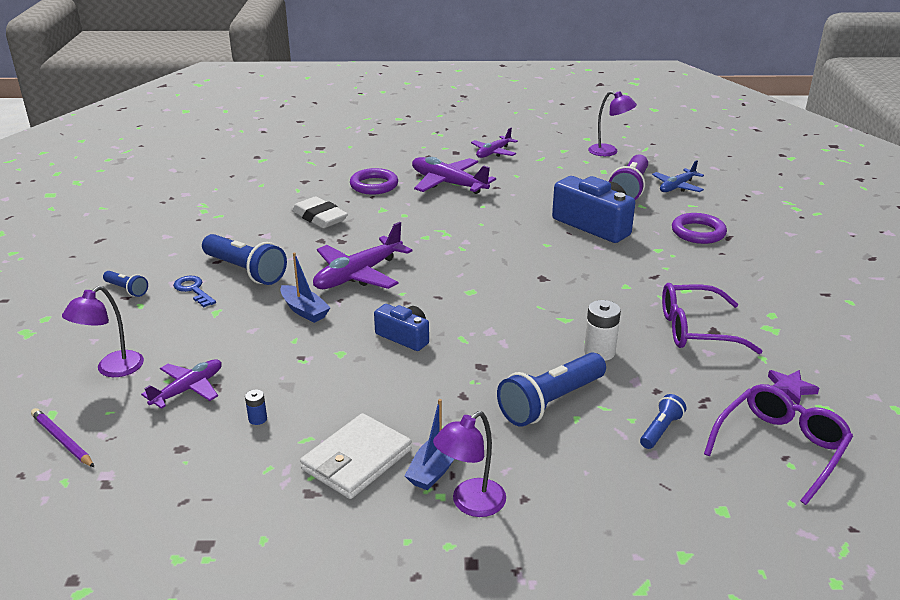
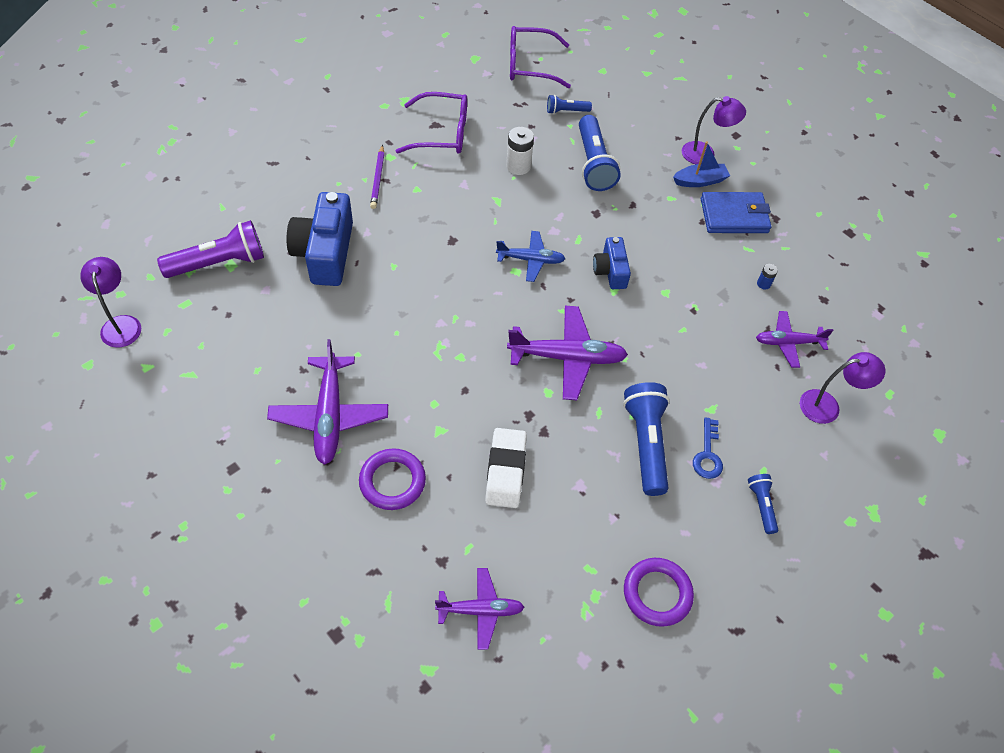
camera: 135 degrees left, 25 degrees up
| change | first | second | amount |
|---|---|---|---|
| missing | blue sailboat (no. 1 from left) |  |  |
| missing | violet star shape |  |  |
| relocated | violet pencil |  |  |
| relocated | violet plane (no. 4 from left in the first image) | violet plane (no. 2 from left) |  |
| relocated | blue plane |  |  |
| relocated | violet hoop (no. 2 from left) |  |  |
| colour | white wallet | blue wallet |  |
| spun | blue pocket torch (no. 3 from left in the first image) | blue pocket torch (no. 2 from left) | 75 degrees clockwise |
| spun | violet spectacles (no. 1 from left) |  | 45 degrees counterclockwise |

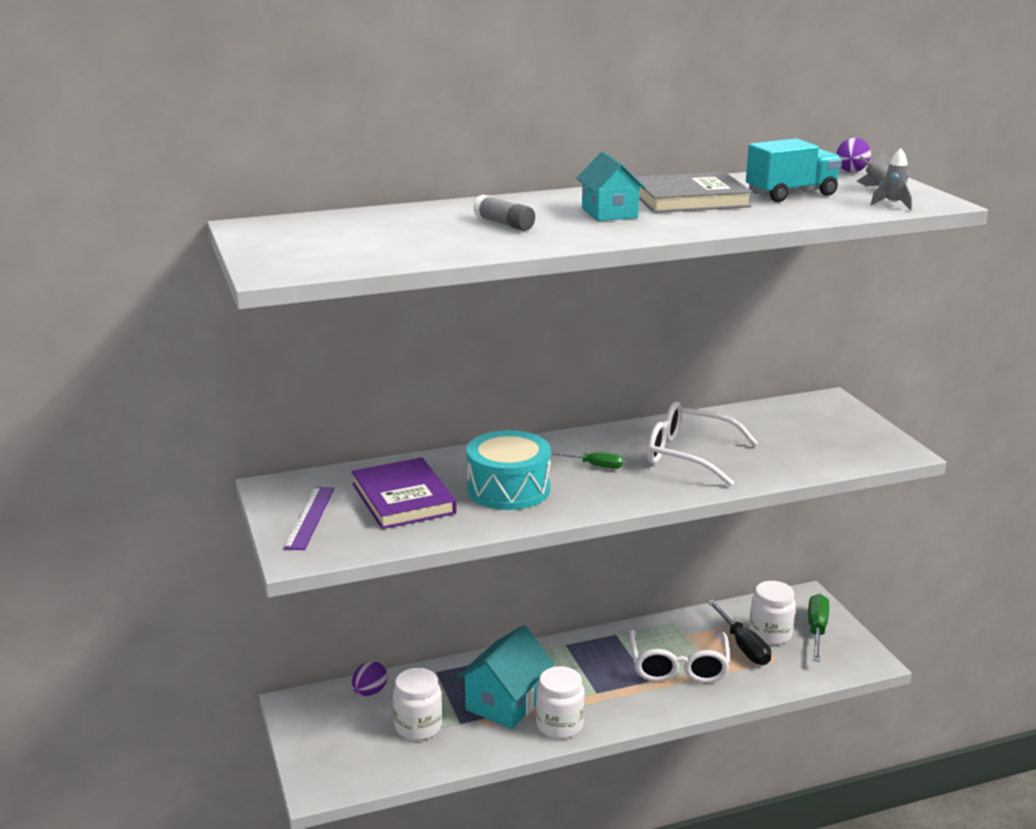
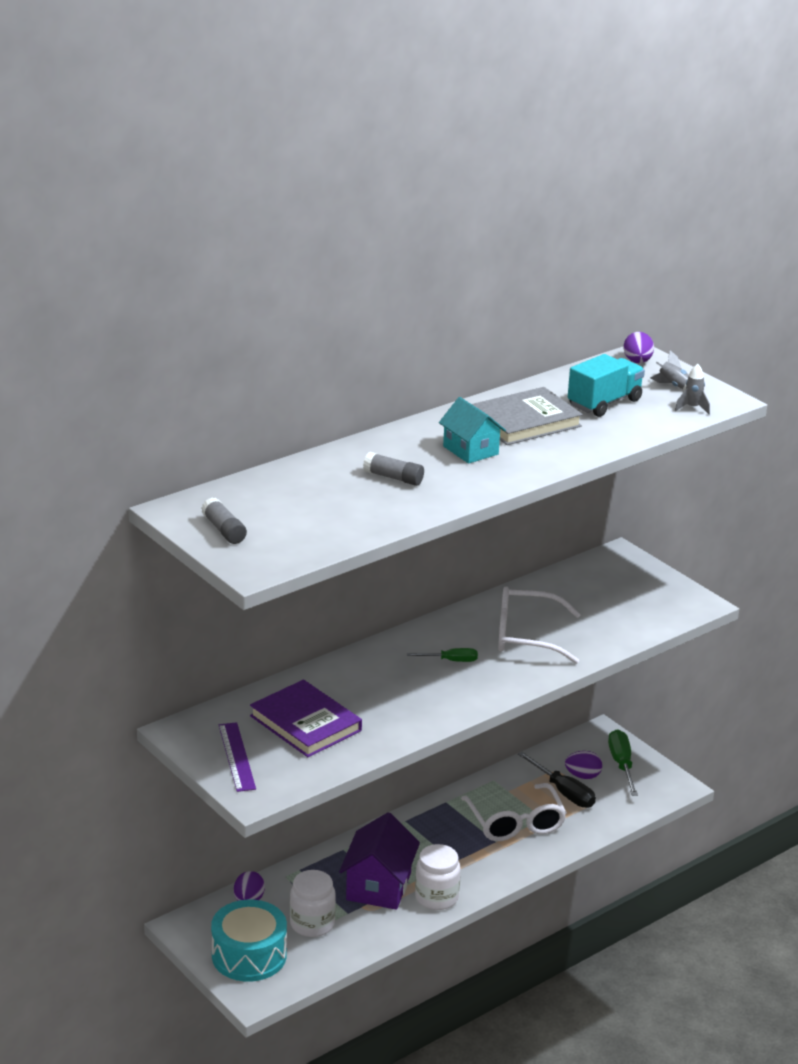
camera: 20 degrees left, 5 degrees up
| change | first | second | amount |
|---|---|---|---|
| appeared |  | gray glue stick (no. 1 from left) |  |
| relocated | turquoise toy drum |  |  |
| exchanged | white jam jar (no. 3 from left) | violet toy egg (no. 2 from left) |  |
| colour | turquoise cottage (no. 1 from left) | violet cottage |  |

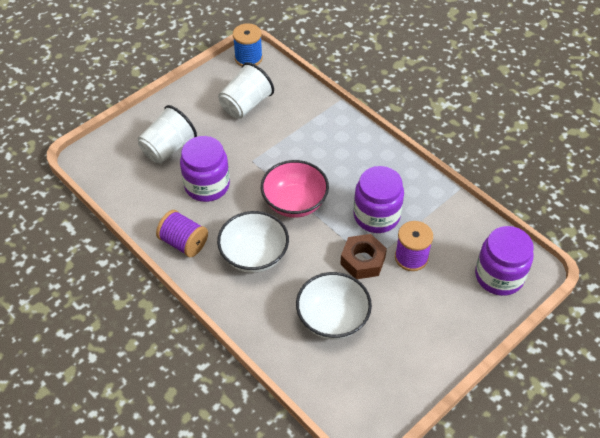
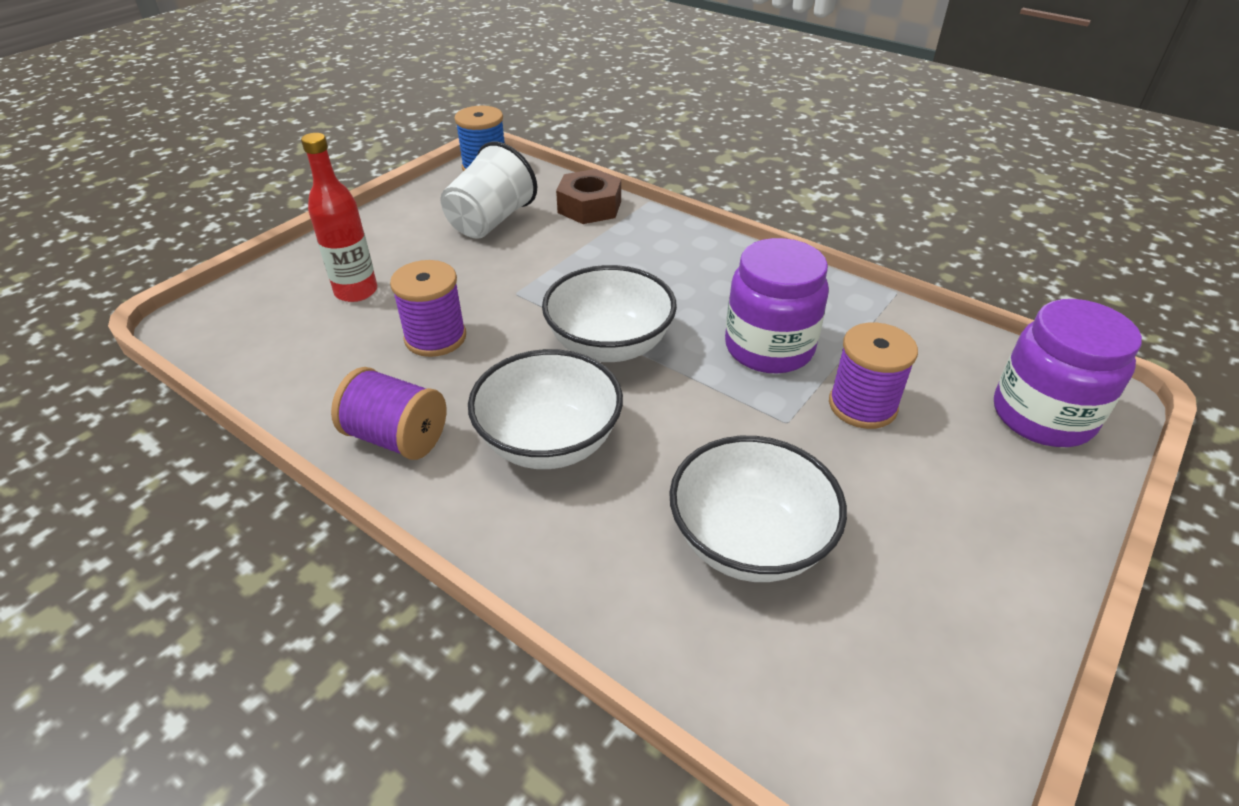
camera: 10 degrees left, 10 degrees down
| change | first | second | amount |
|---|---|---|---|
| relocated | brown hexagon nut |  |  |
| exchanged | white beaker (no. 1 from left) | red bottle |  |
| exchanged | violet jam jar (no. 1 from left) | violet reel of thread (no. 2 from left) |  |
| colour | rosy deep dish | white deep dish (no. 2 from left) |  |

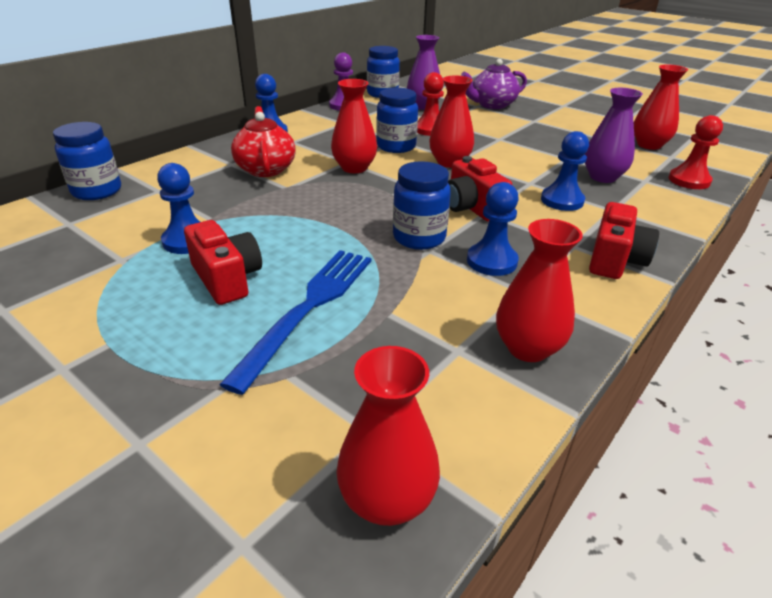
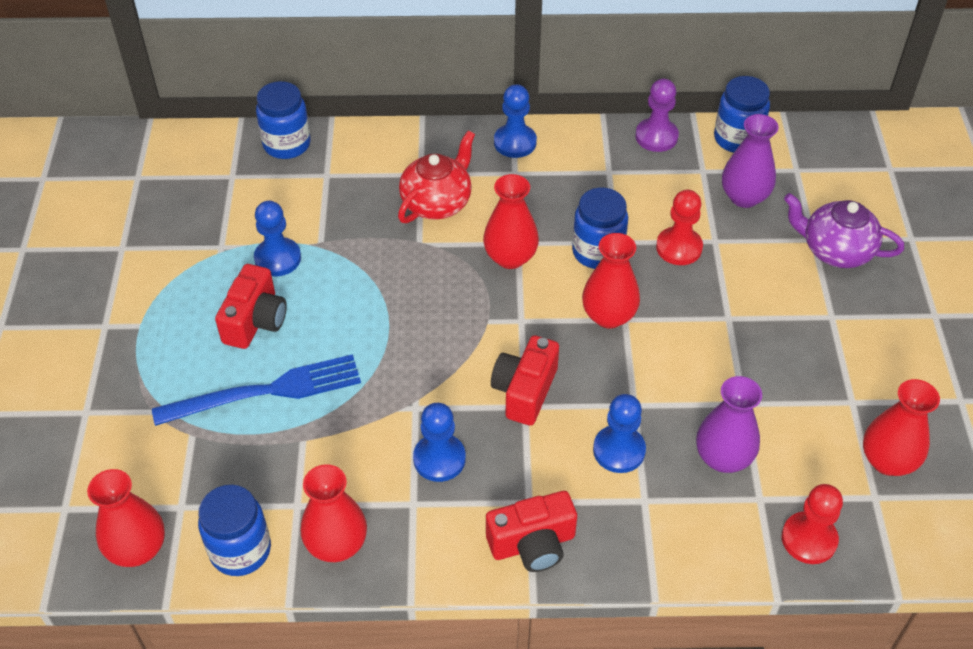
camera: 50 degrees right, 15 degrees up
| change | first | second | amount |
|---|---|---|---|
| relocated | blue jam jar (no. 4 from left in the first image) | blue jam jar (no. 1 from left) |  |

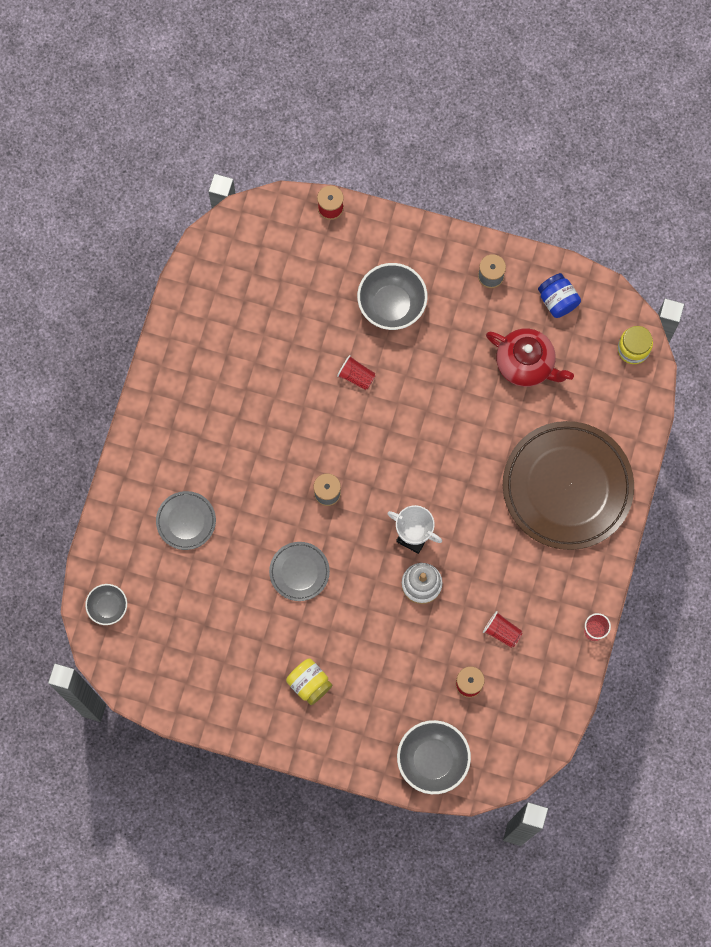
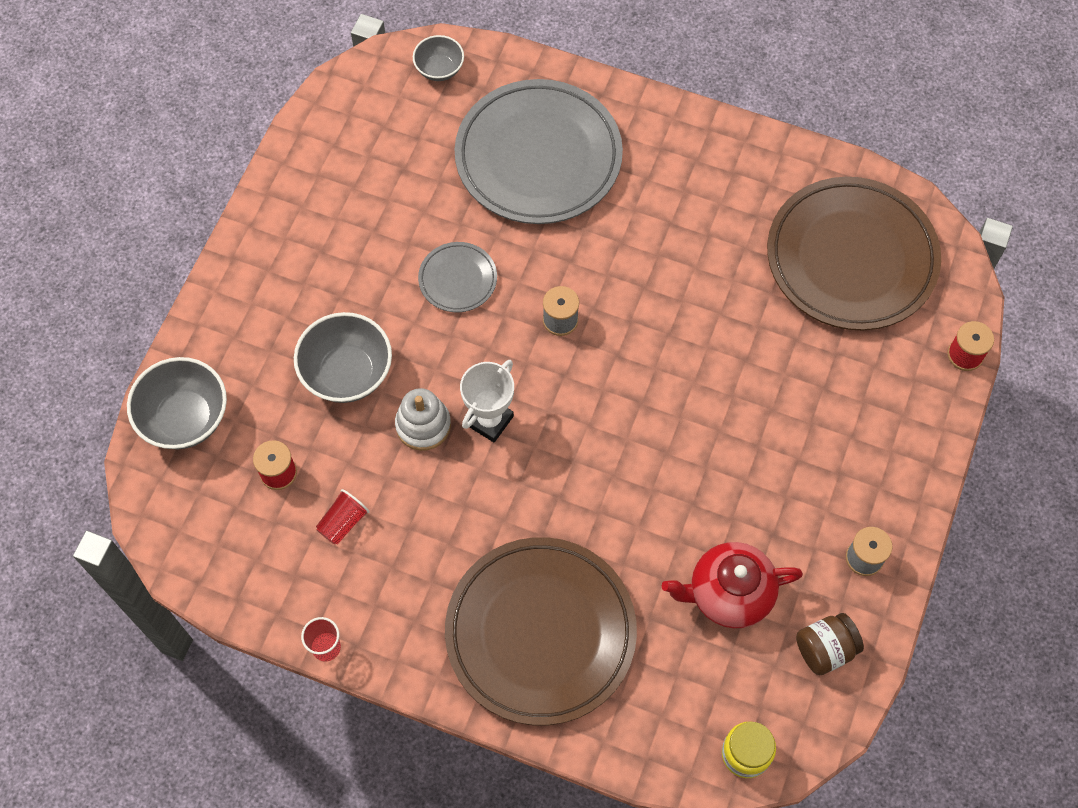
camera: 95 degrees right, 10 degrees down
| change | first | second | amount |
|---|---|---|---|
| missing | yellow jam jar (no. 1 from left) |  |  |
| missing | red beaker (no. 1 from left) |  |  |
| appeared |  | brown dinner plate (no. 2 from left) |  |
| relocated | gray deep dish (no. 2 from left) |  |  |
| colour | blue jam jar | brown jam jar |  |
| spun | red tea pot |  | 45 degrees clockwise |
| size | gray dinner plate (no. 1 from left in the first image) | gray dinner plate (no. 2 from left) | x2.19 |

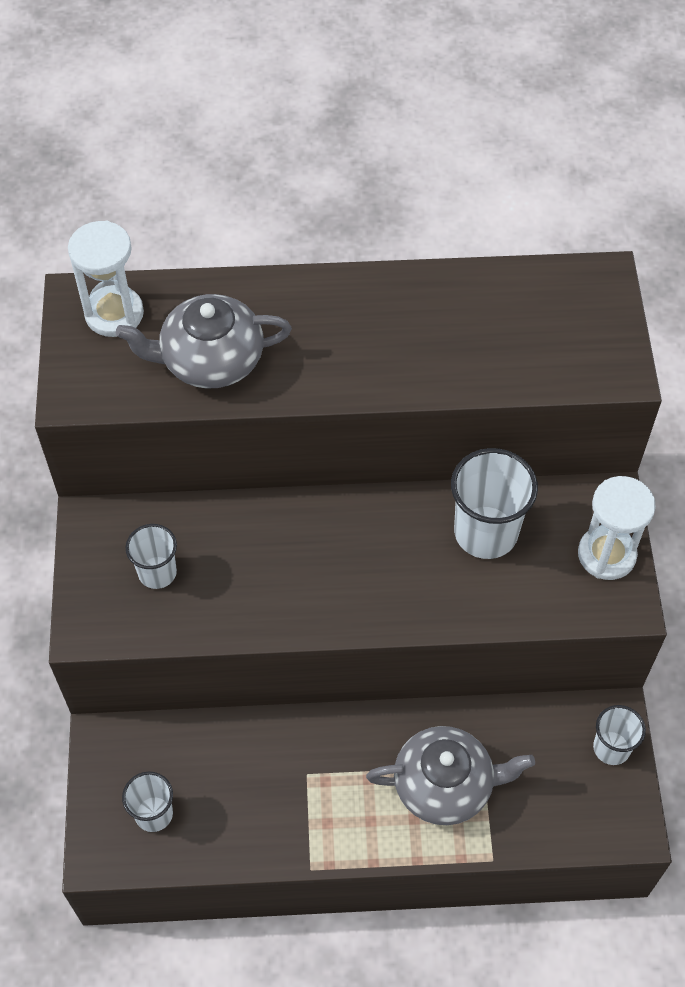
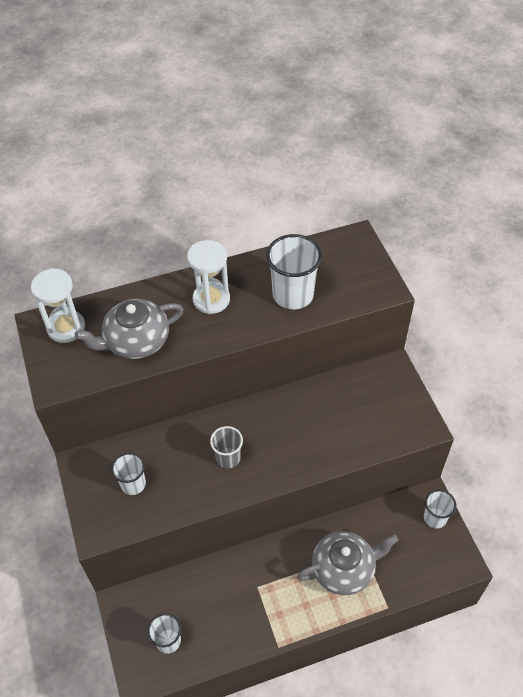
camera: 15 degrees left, 5 degrees down
| change | first | second | amount |
|---|---|---|---|
| appeared |  | gray beaker |  |
| relocated | white beaker (no. 3 from left) |  |  |
| relocated | white sand timer (no. 2 from left) |  |  |

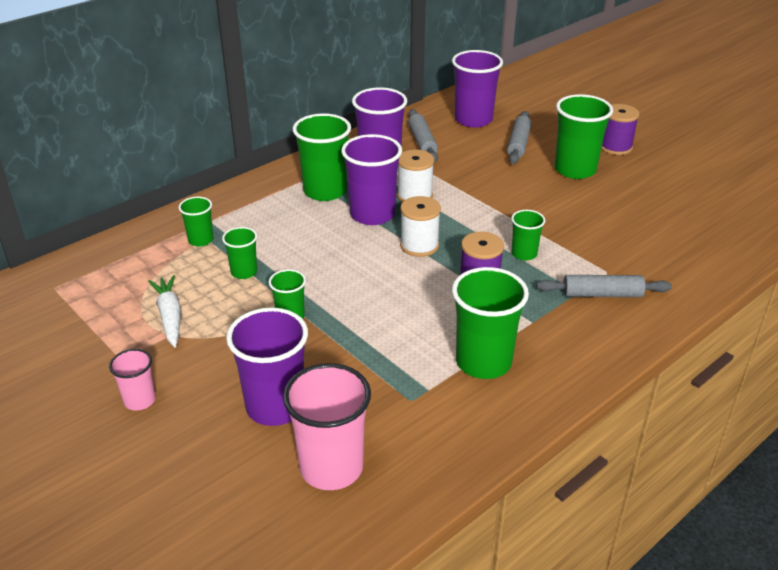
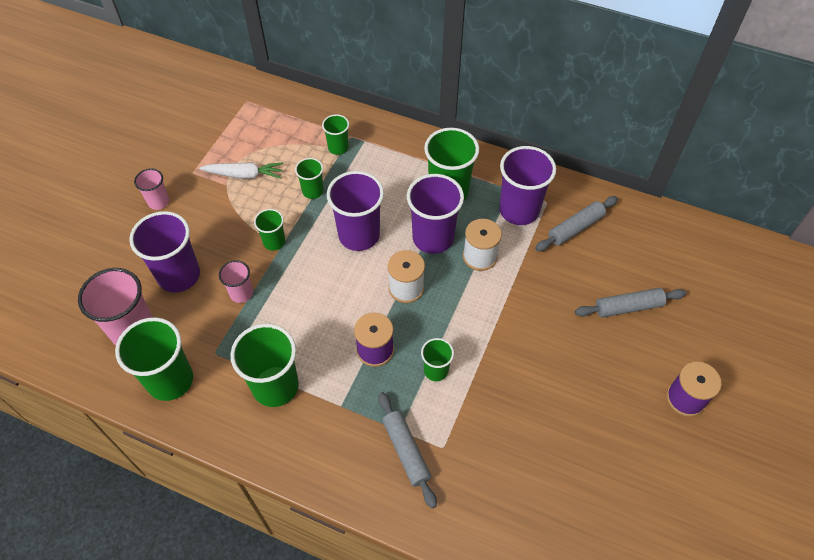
camera: 65 degrees right, 20 degrees up
| change | first | second | amount |
|---|---|---|---|
| appeared |  | rosy beaker (no. 3 from left) |  |
| relocated | violet beaker (no. 4 from left in the first image) | violet beaker (no. 2 from left) |  |
| relocated | leaf-green beaker (no. 7 from left in the first image) | leaf-green beaker (no. 1 from left) |  |
| spun | white toy carrot |  | 45 degrees clockwise |

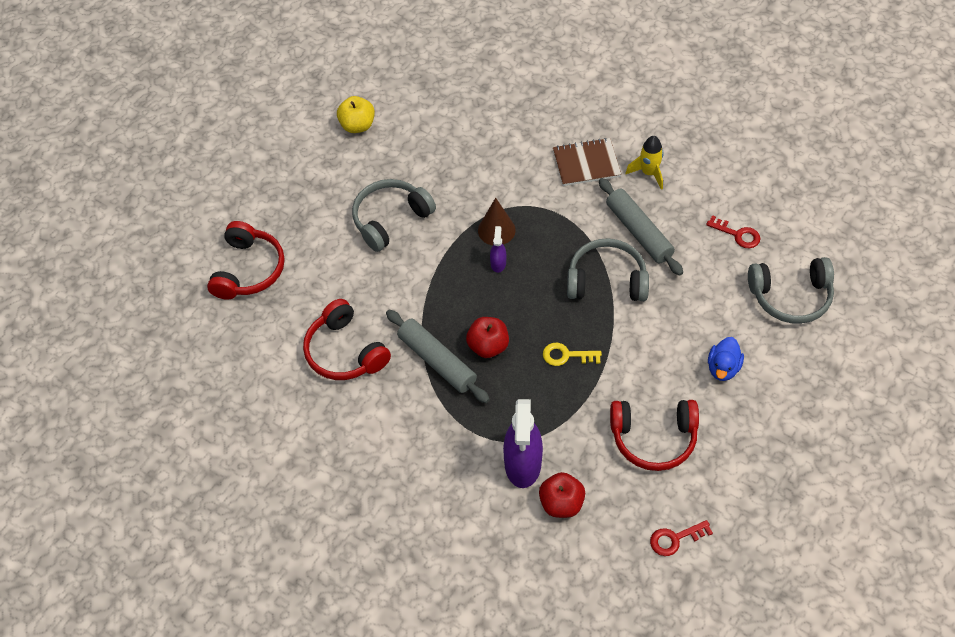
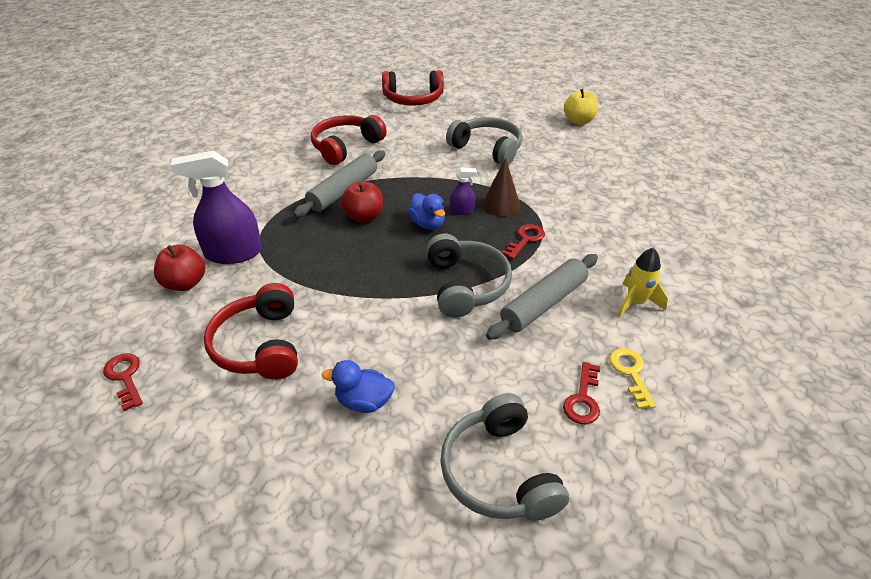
camera: 75 degrees right, 15 degrees down
| change | first | second | amount |
|---|---|---|---|
| missing | brown notebook |  |  |
| appeared |  | blue rubber duck (no. 2 from left) |  |
| appeared |  | red door key (no. 2 from left) |  |
| relocated | yellow door key |  |  |

